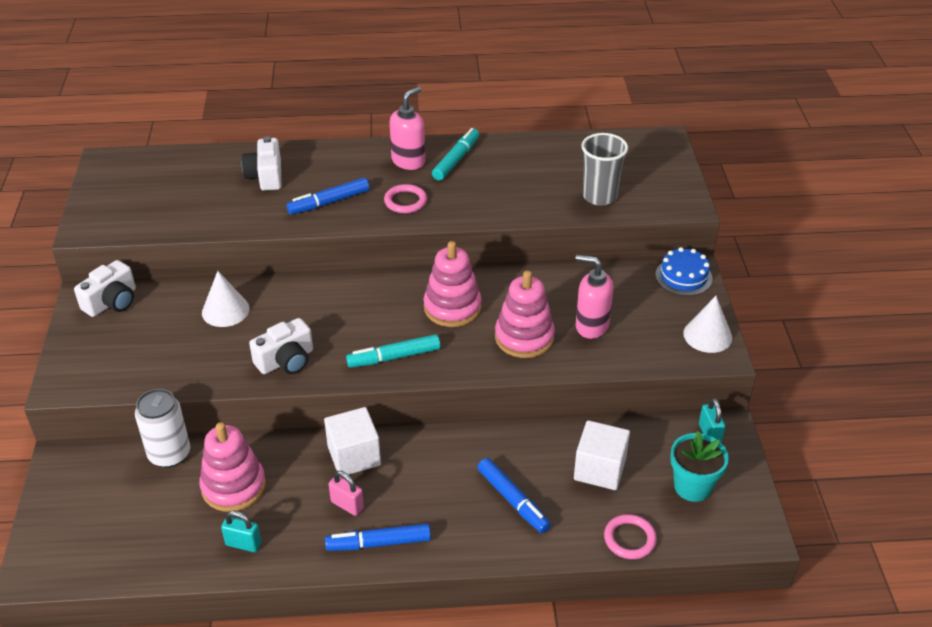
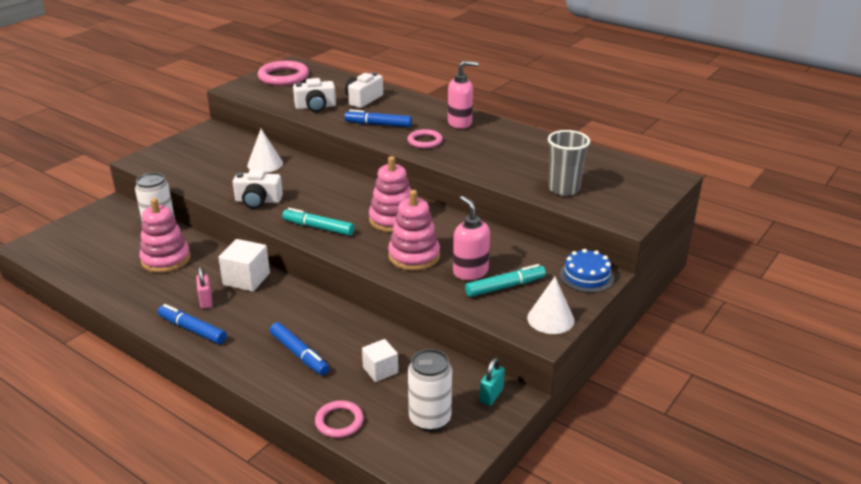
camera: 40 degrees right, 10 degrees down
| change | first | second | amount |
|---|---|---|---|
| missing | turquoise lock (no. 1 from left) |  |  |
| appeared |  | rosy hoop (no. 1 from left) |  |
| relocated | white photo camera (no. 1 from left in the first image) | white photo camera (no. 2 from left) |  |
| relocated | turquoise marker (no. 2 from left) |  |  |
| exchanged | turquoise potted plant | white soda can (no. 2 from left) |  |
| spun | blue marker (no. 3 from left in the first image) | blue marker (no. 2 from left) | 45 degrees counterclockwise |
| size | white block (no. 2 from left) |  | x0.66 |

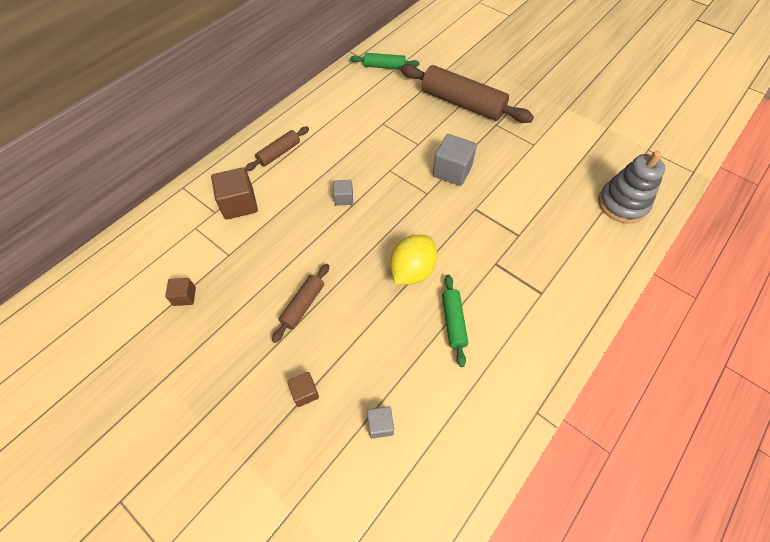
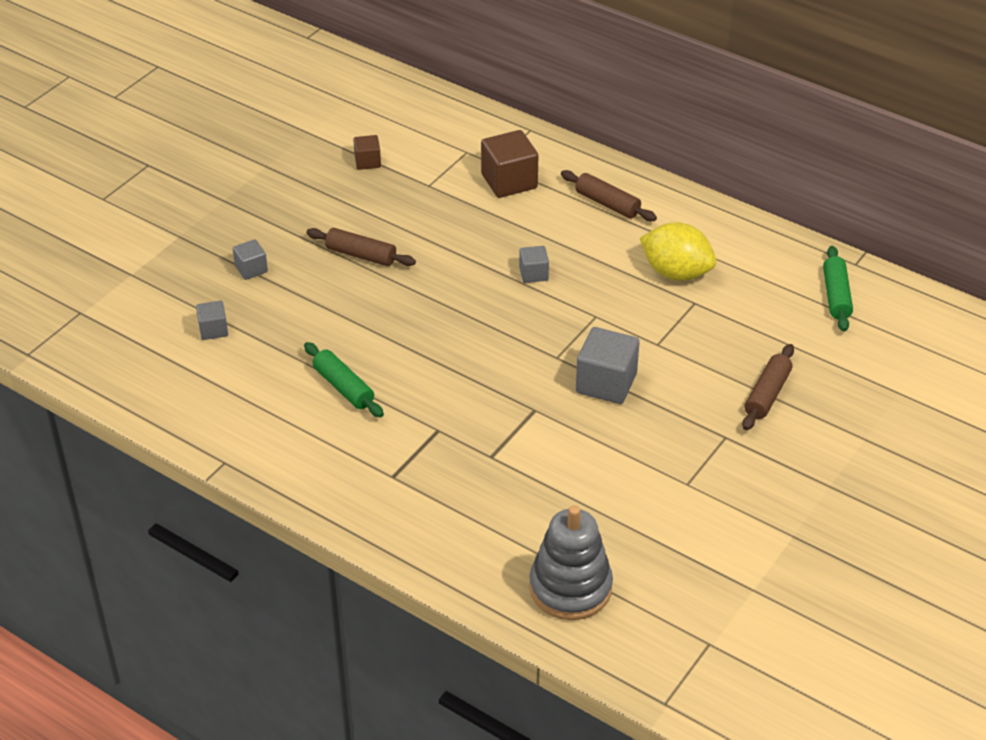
camera: 85 degrees right, 15 degrees down
| change | first | second | amount |
|---|---|---|---|
| relocated | yellow lemon |  |  |
| colour | brown block (no. 3 from left) | gray block (no. 2 from left) |  |
| spun | leaf-green rolling pin (no. 2 from left in the first image) | leaf-green rolling pin (no. 1 from left) | 60 degrees clockwise |
| size | brown rolling pin (no. 3 from left) |  | x0.51 |

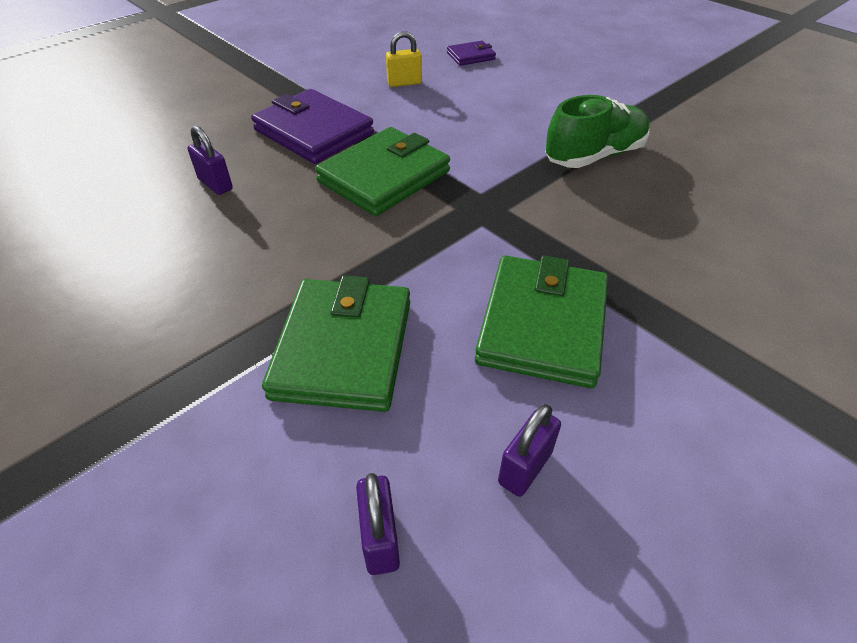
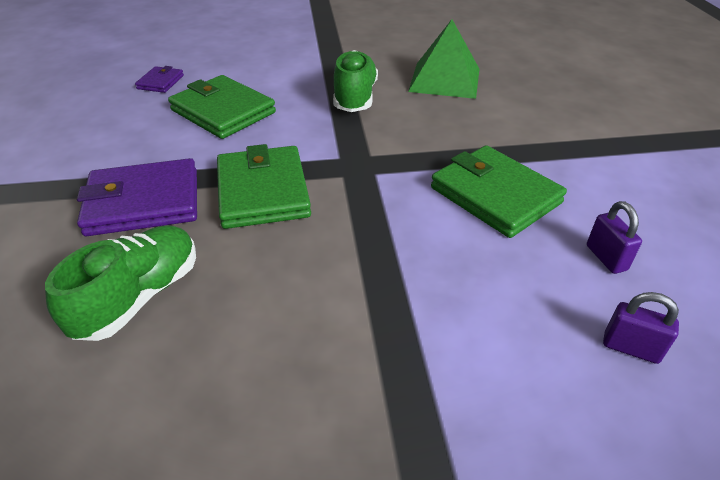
camera: 55 degrees left, 5 degrees down
| change | first | second | amount |
|---|---|---|---|
| missing | yellow lock |  |  |
| appeared |  | leaf-green solid pyramid |  |
| relocated | leaf-green wallet (no. 1 from left) |  |  |
| exchanged | violet lock (no. 1 from left) | leaf-green shoe (no. 1 from left) |  |

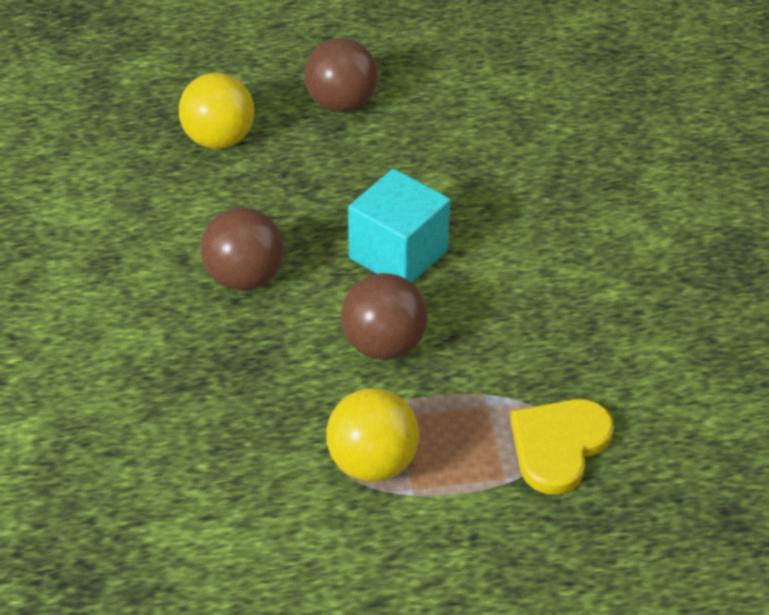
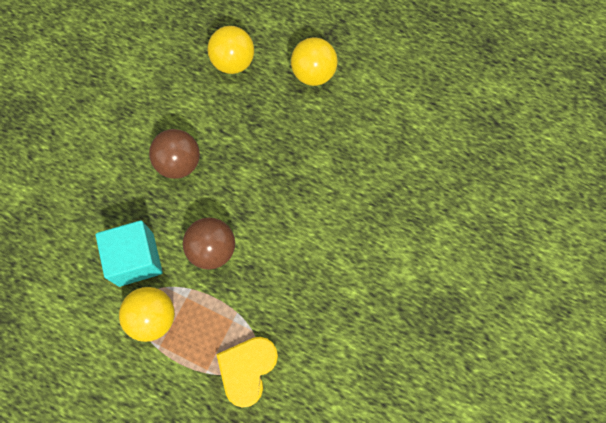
camera: 35 degrees right, 25 degrees up
| change | first | second | amount |
|---|---|---|---|
| relocated | turquoise block |  |  |
| colour | brown sphere (no. 2 from left) | yellow sphere (no. 3 from left) |  |
| spun | yellow heart shape |  | 45 degrees counterclockwise |

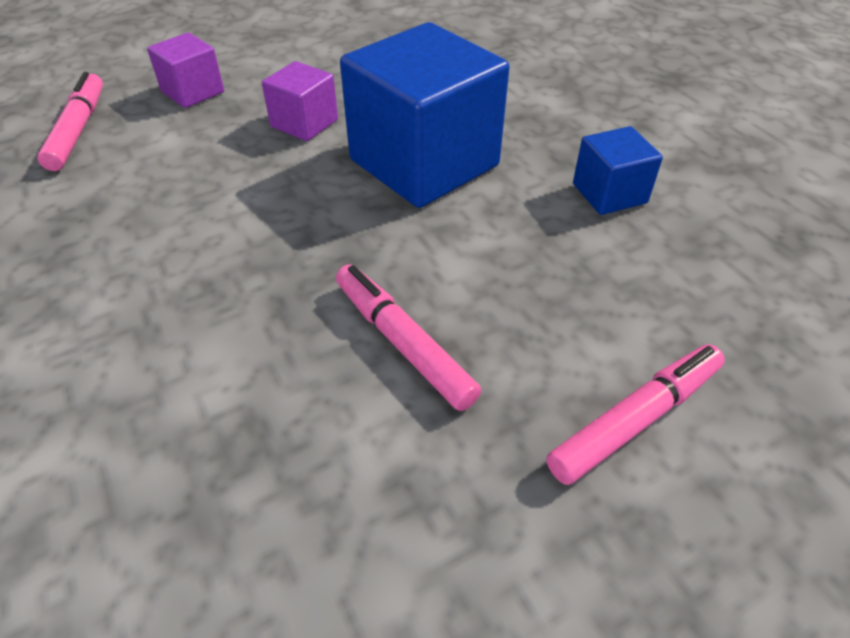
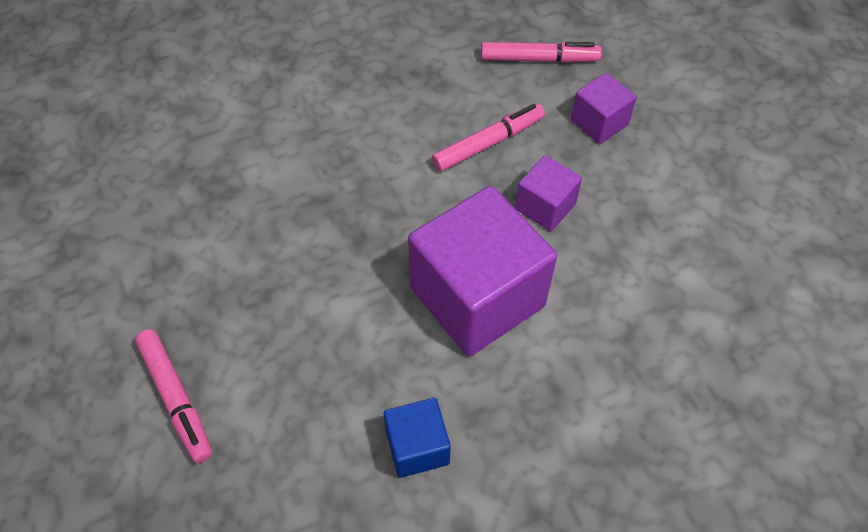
camera: 95 degrees right, 10 degrees up
| change | first | second | amount |
|---|---|---|---|
| relocated | rosy marker (no. 2 from left) |  |  |
| colour | blue block (no. 1 from left) | violet block (no. 1 from left) |  |

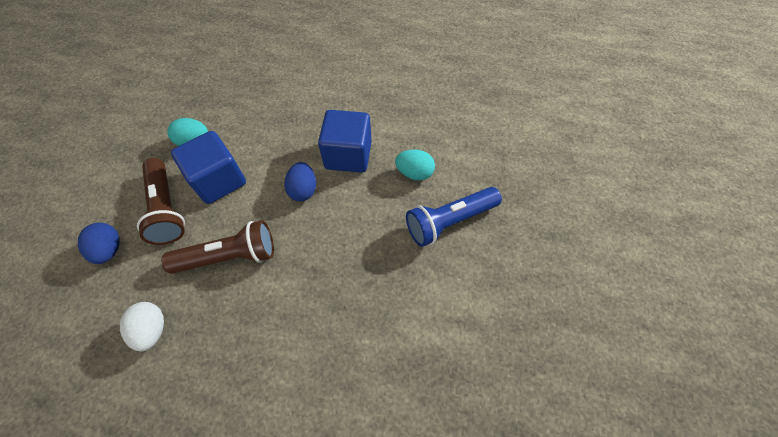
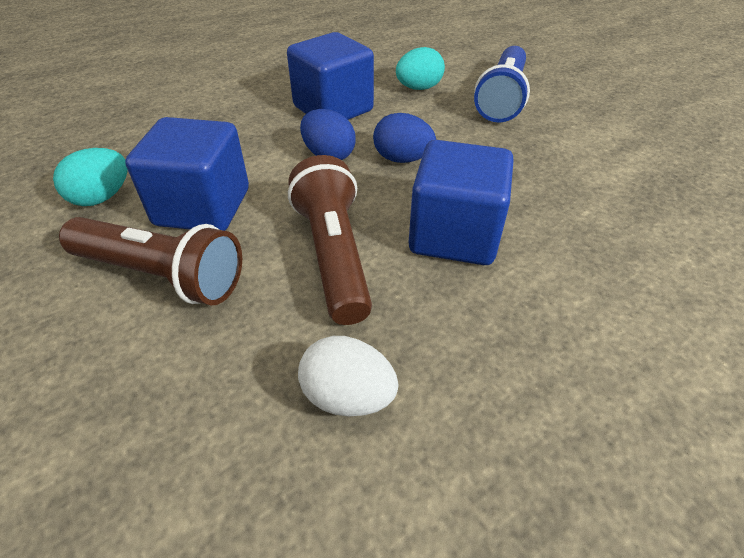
camera: 45 degrees left, 15 degrees down
| change | first | second | amount |
|---|---|---|---|
| appeared |  | blue block (no. 3 from left) |  |
| relocated | blue toy egg (no. 1 from left in the first image) | blue toy egg (no. 2 from left) |  |
| spun | brown pocket torch (no. 2 from left) |  | 45 degrees counterclockwise |

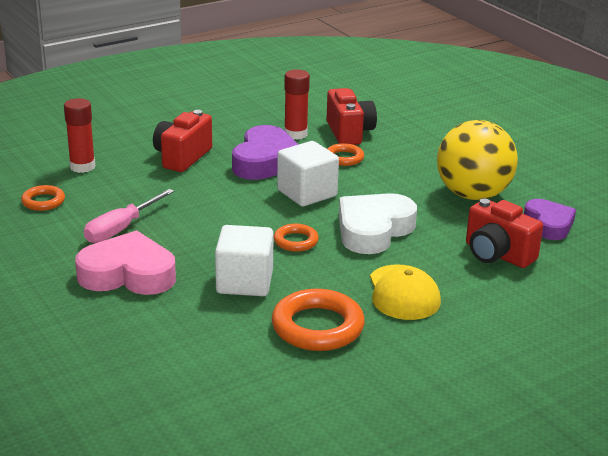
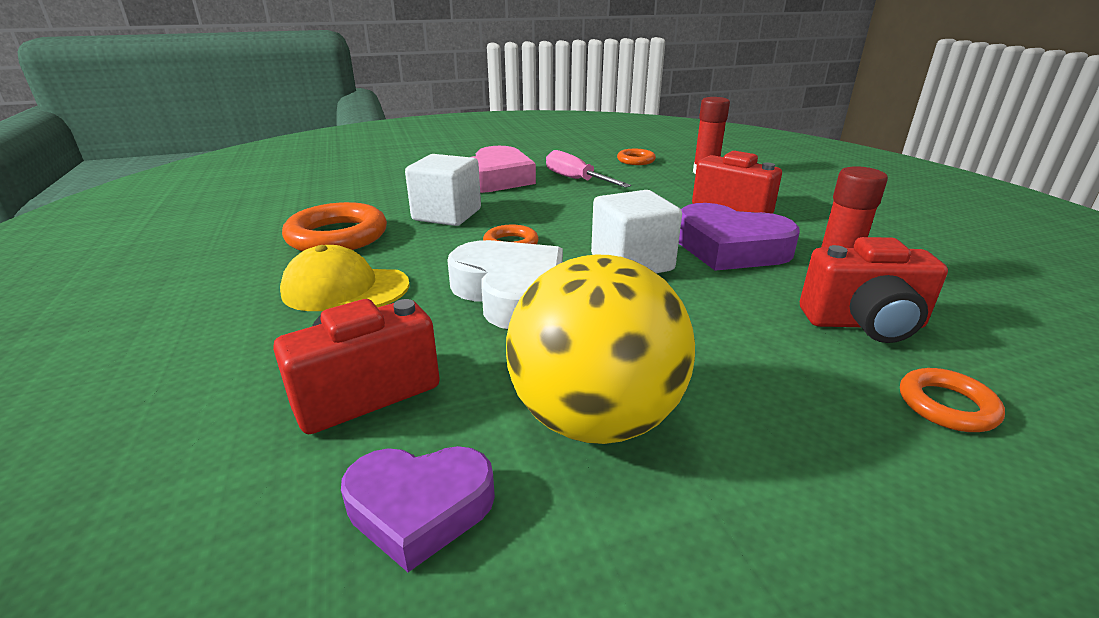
camera: 105 degrees right, 0 degrees up
| change | first | second | amount |
|---|---|---|---|
| relocated | orange hoop (no. 4 from left) |  |  |

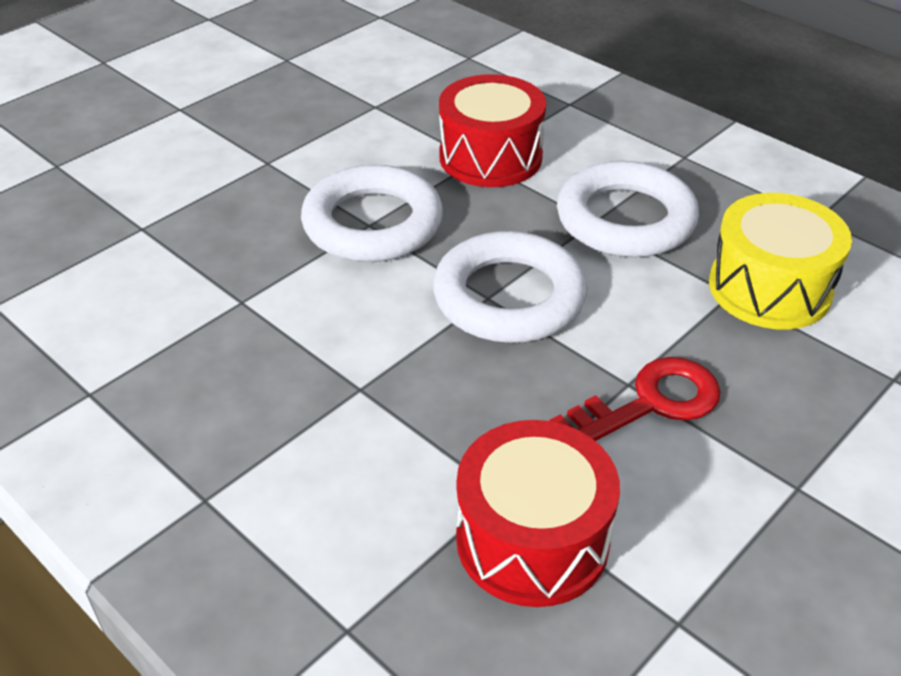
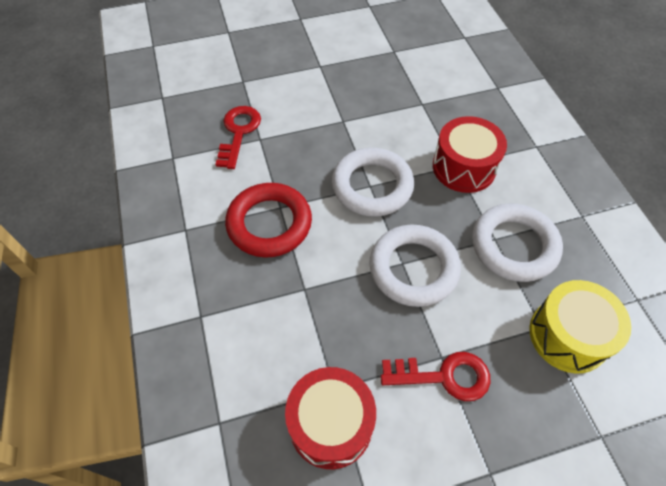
camera: 30 degrees right, 15 degrees up
| change | first | second | amount |
|---|---|---|---|
| appeared |  | red door key (no. 1 from left) |  |
| appeared |  | red hoop |  |

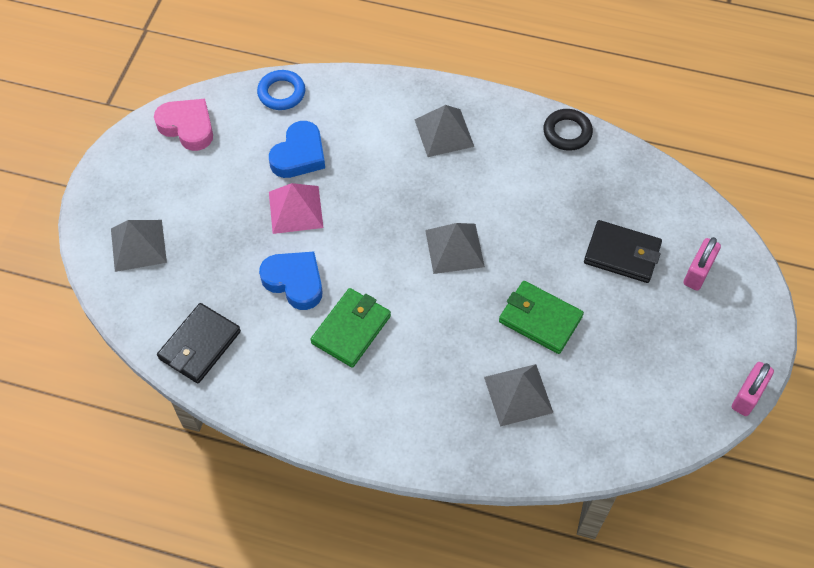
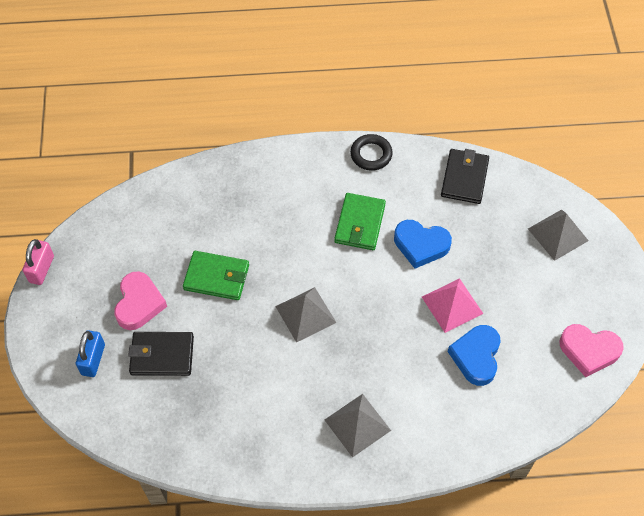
camera: 160 degrees right, 0 degrees up
| change | first | second | amount |
|---|---|---|---|
| missing | blue hoop |  |  |
| missing | gray solid pyramid (no. 4 from left) |  |  |
| appeared |  | rosy heart shape (no. 1 from left) |  |
| relocated | black hoop |  |  |
| colour | rosy lock (no. 1 from left) | blue lock |  |

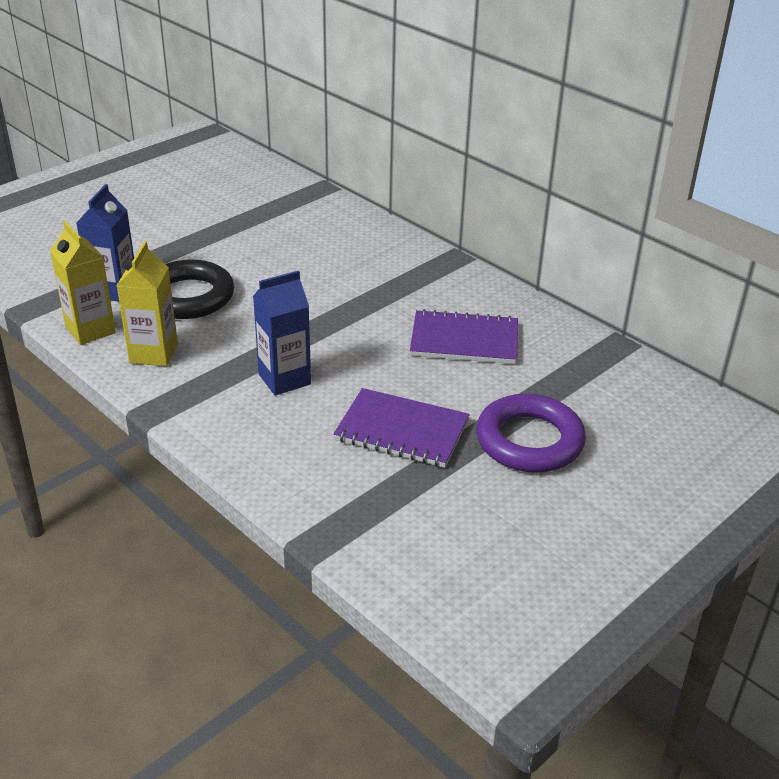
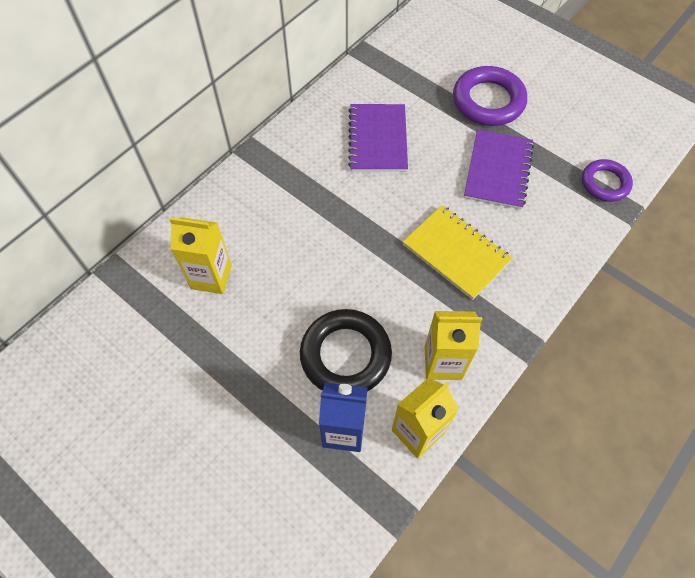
camera: 95 degrees left, 25 degrees up
| change | first | second | amount |
|---|---|---|---|
| appeared |  | yellow juice carton (no. 1 from left) |  |
| appeared |  | violet hoop (no. 2 from left) |  |
| exchanged | blue juice carton (no. 2 from left) | yellow notebook |  |

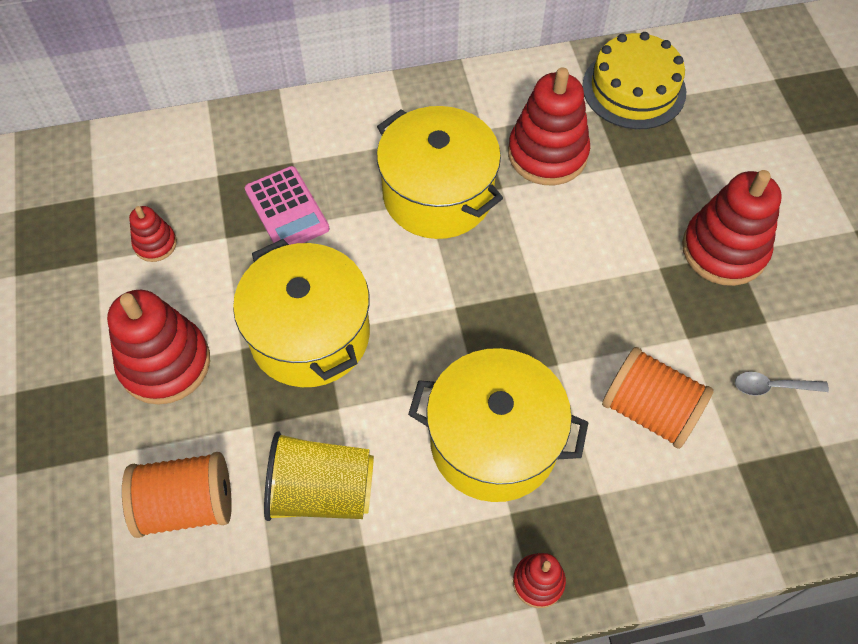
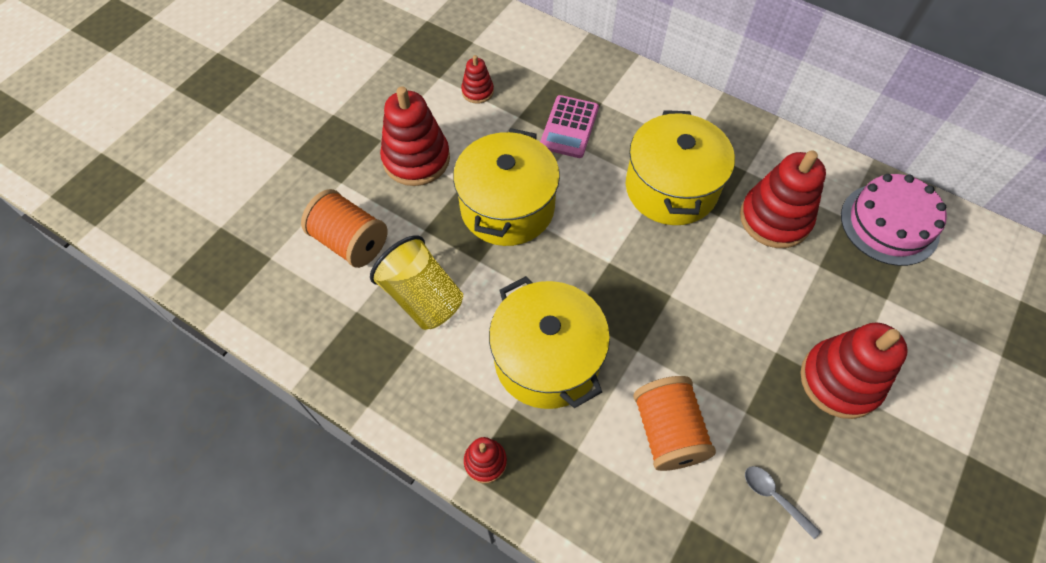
camera: 45 degrees right, 0 degrees up
| change | first | second | amount |
|---|---|---|---|
| colour | yellow cake | rosy cake |  |

